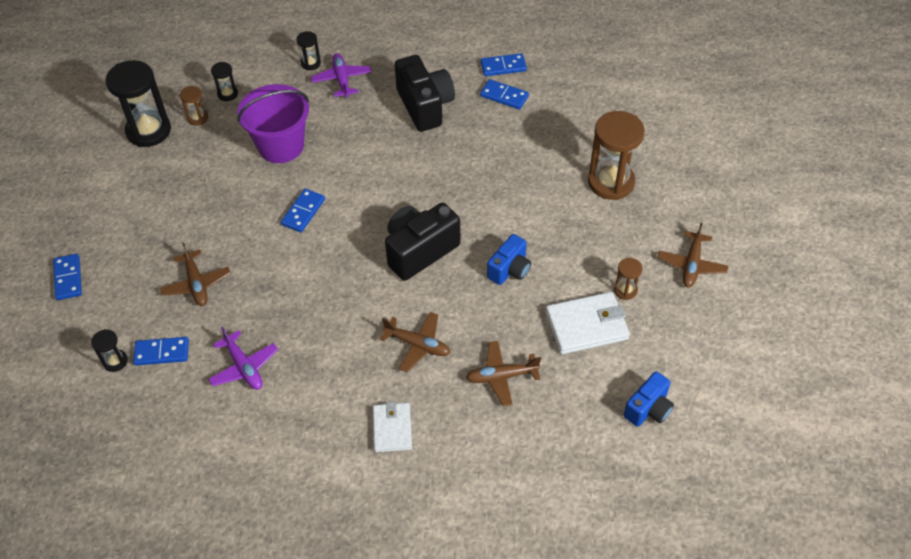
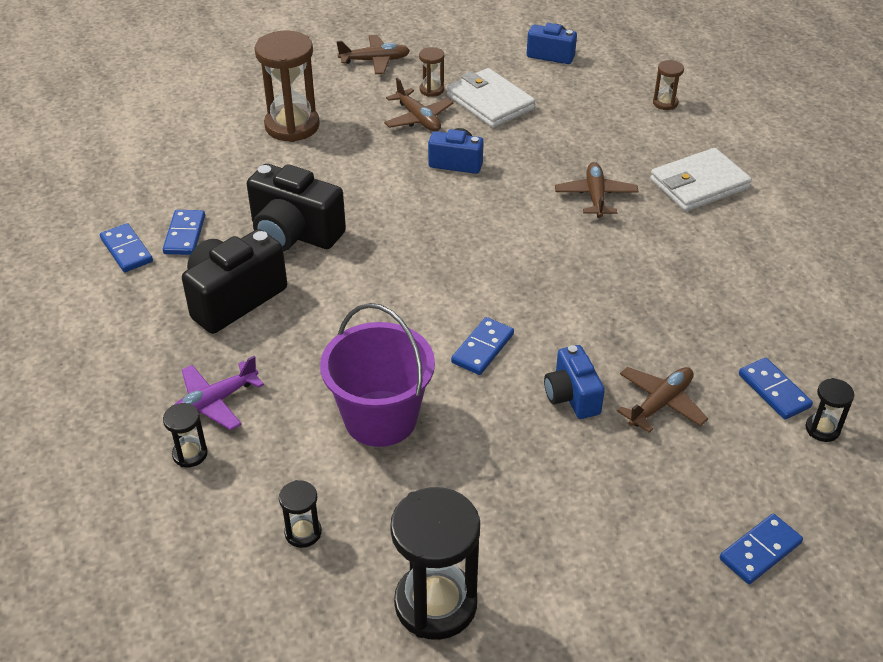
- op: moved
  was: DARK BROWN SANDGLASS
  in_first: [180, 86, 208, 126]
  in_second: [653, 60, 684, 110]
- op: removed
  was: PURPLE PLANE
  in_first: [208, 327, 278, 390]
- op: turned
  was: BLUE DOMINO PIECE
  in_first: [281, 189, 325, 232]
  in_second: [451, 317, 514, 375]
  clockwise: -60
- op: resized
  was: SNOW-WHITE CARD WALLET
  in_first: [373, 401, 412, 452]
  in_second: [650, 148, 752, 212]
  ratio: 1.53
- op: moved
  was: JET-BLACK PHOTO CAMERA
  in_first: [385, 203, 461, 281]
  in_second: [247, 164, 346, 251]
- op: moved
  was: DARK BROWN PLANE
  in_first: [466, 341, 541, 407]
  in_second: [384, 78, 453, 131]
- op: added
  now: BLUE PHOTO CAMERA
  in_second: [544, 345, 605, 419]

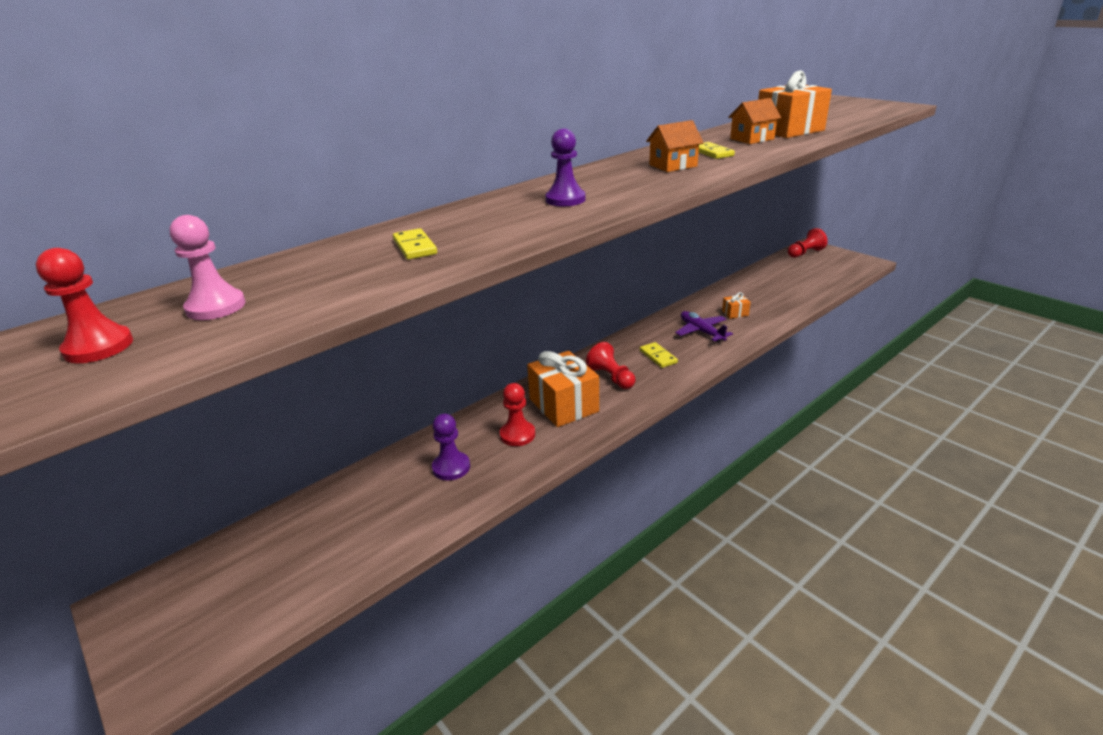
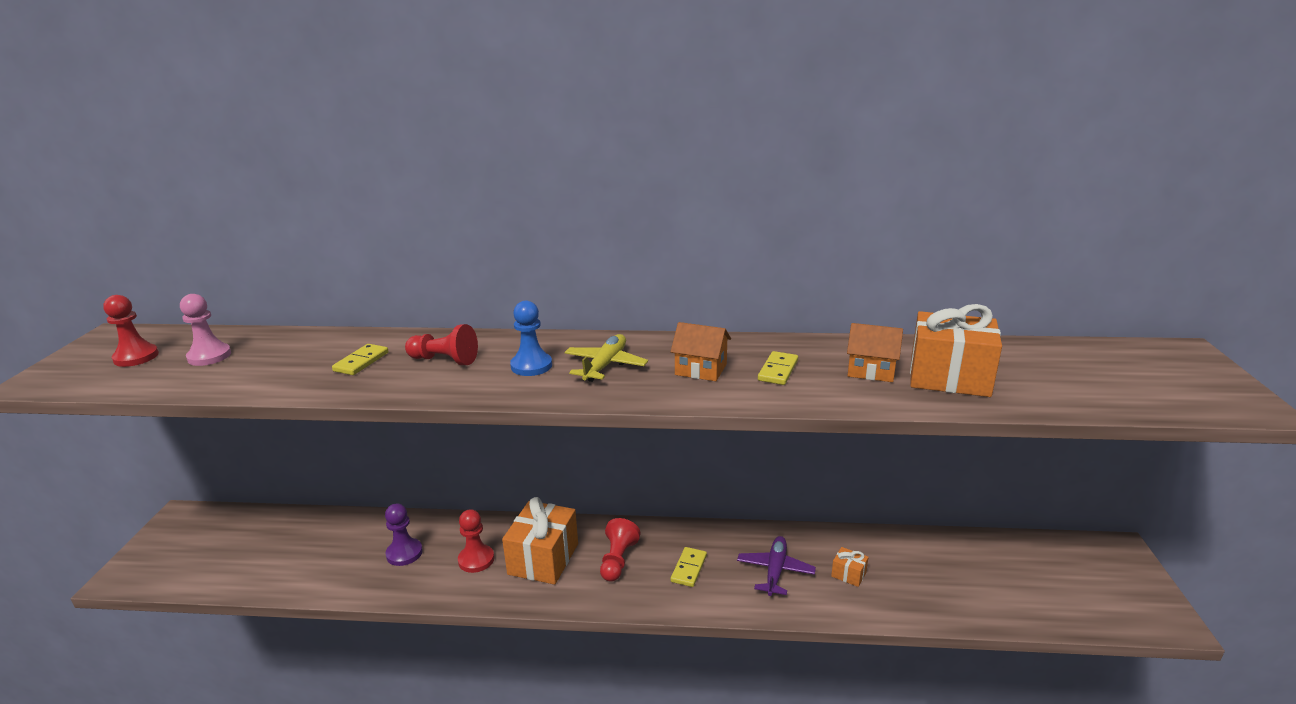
- op: recoloured
  was: PURPLE GAME PAWN
  now: BLUE GAME PAWN
  in_first: [545, 129, 586, 206]
  in_second: [510, 301, 552, 376]
- op: moved
  was: RED GAME PAWN
  in_first: [788, 228, 828, 258]
  in_second: [405, 324, 478, 365]
- op: added
  now: YELLOW PLANE
  in_second: [564, 334, 648, 382]

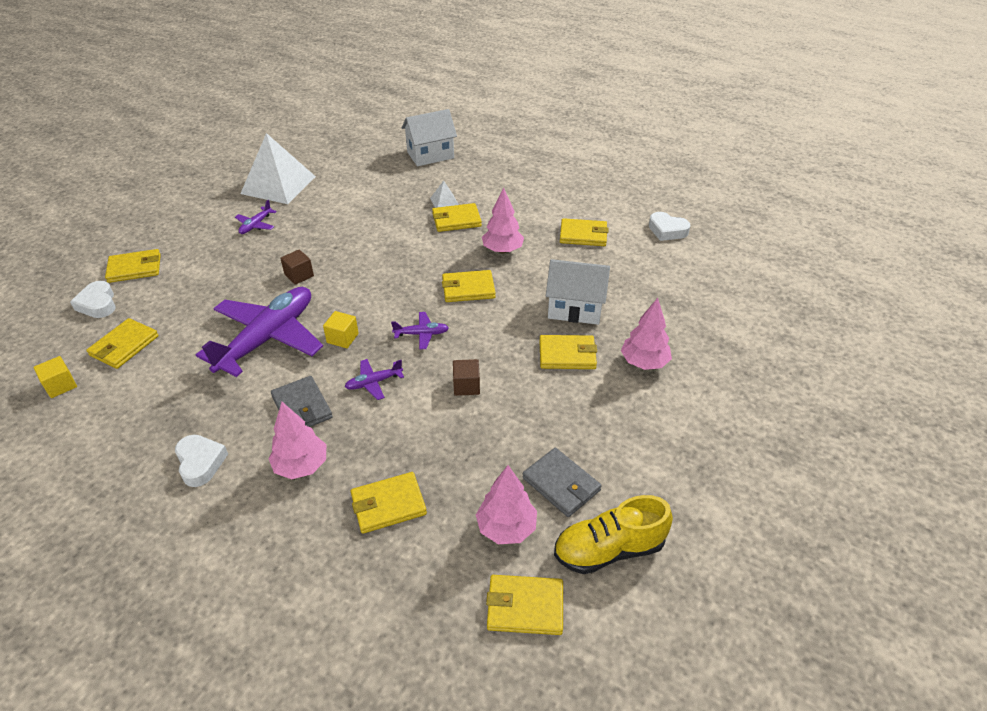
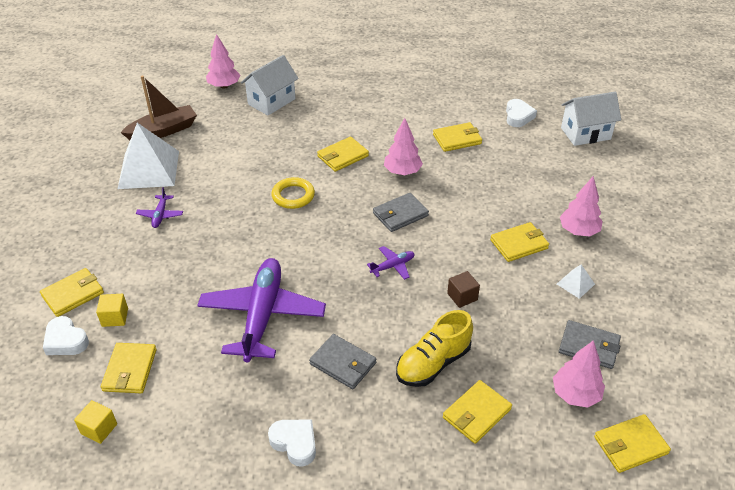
- op: moved
  was: ROSE-PINK TREE
  in_first: [268, 402, 326, 479]
  in_second: [206, 34, 240, 89]
- op: removed
  was: DARK BROWN CUBE
  in_first: [280, 249, 314, 285]
- op: moved
  was: YELLOW CUBE
  in_first: [323, 311, 359, 348]
  in_second: [96, 294, 128, 327]
- op: removed
  was: PURPLE PLANE
  in_first: [345, 359, 404, 400]
- op: moved
  was: SNOW-WHITE PYRAMID SHAPE
  in_first: [430, 181, 459, 208]
  in_second: [557, 264, 595, 299]
- op: recoloured
  was: YELLOW CARD WALLET
  now: GREY CARD WALLET
  in_first: [442, 270, 496, 302]
  in_second: [373, 193, 429, 232]
- op: moved
  was: SNOW-WHITE COTTAGE
  in_first: [546, 259, 610, 325]
  in_second: [561, 92, 621, 146]
- op: moved
  was: YELLOW SHOE
  in_first: [554, 495, 673, 574]
  in_second: [396, 310, 473, 387]
- op: turned
  was: SNOW-WHITE HEART SHAPE
  in_first: [649, 212, 690, 241]
  in_second: [506, 99, 537, 127]
  clockwise: -90
- op: added
  now: DARK BROWN SAILBOAT
  in_second: [120, 75, 197, 140]
- op: added
  now: YELLOW HOOP
  in_second: [271, 177, 315, 209]

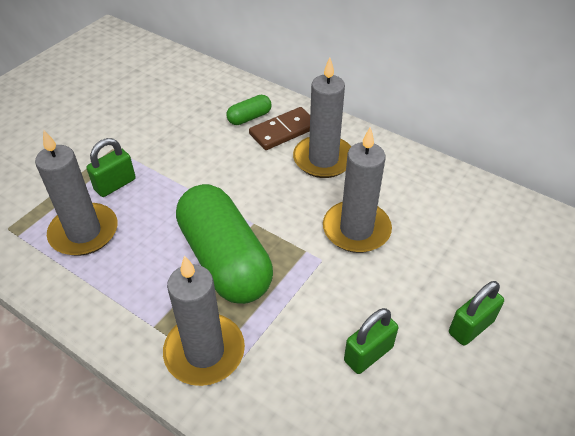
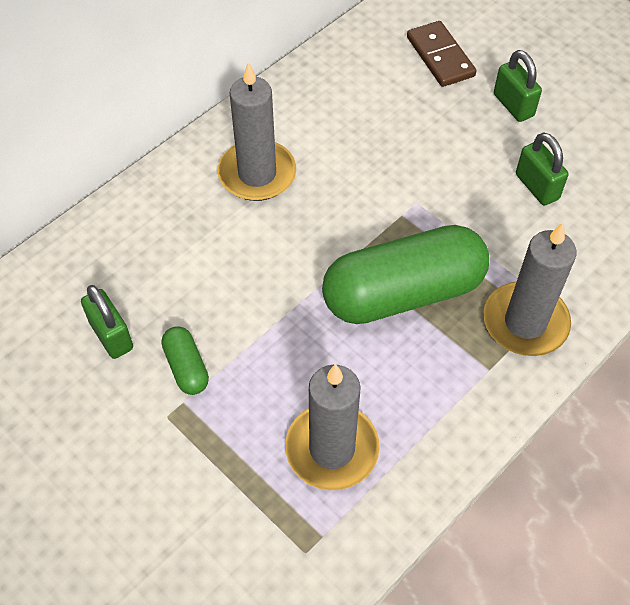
- op: moved
  was: LEAF-GREEN PADLOCK
  in_first: [86, 138, 136, 197]
  in_second: [81, 285, 133, 359]
- op: moved
  was: LEAF-GREEN PILL SHAPE
  in_first: [226, 95, 272, 125]
  in_second: [162, 326, 209, 395]
- op: moved
  was: DARK BROWN DOMINO PIECE
  in_first: [249, 107, 310, 150]
  in_second: [407, 21, 476, 87]
- op: removed
  was: GREY CANDLE
  in_first: [323, 127, 392, 253]

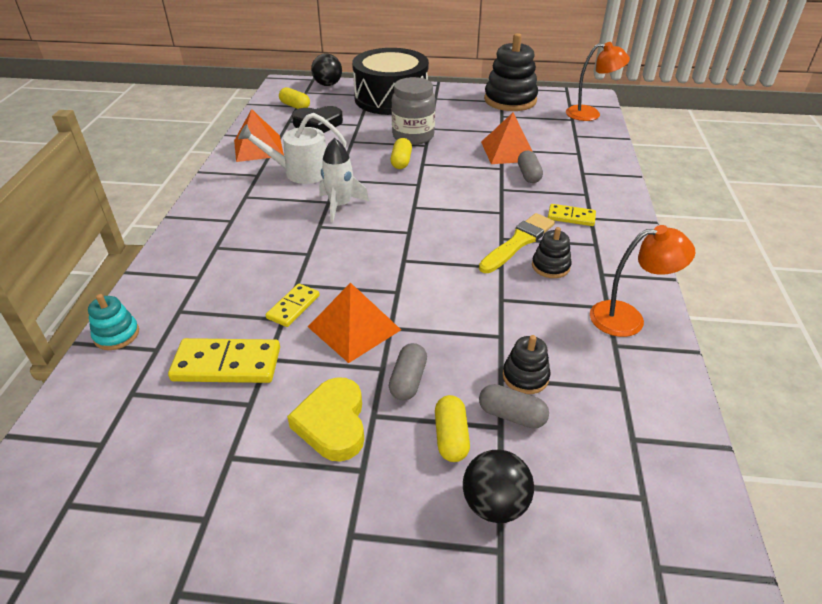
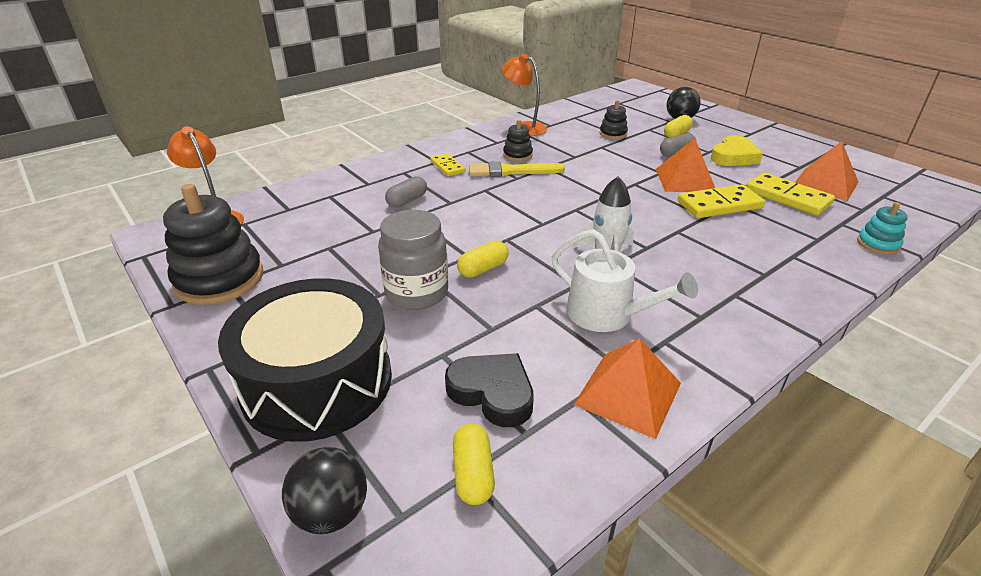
- op: resized
  was: YELLOW DOMINO PIECE
  in_first: [266, 284, 320, 327]
  in_second: [678, 184, 765, 218]
  ratio: 1.67
- op: removed
  was: GREY PILL SHAPE
  in_first: [479, 384, 549, 429]
- op: moved
  was: ORANGE PYRAMID SHAPE
  in_first: [481, 113, 533, 164]
  in_second: [795, 141, 858, 201]

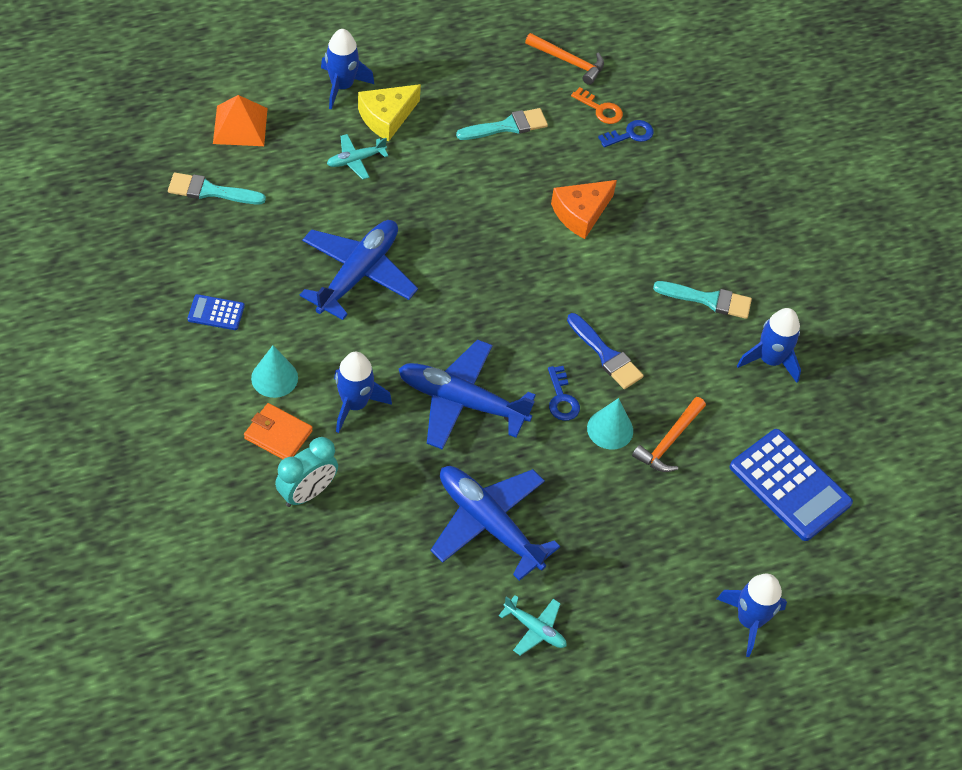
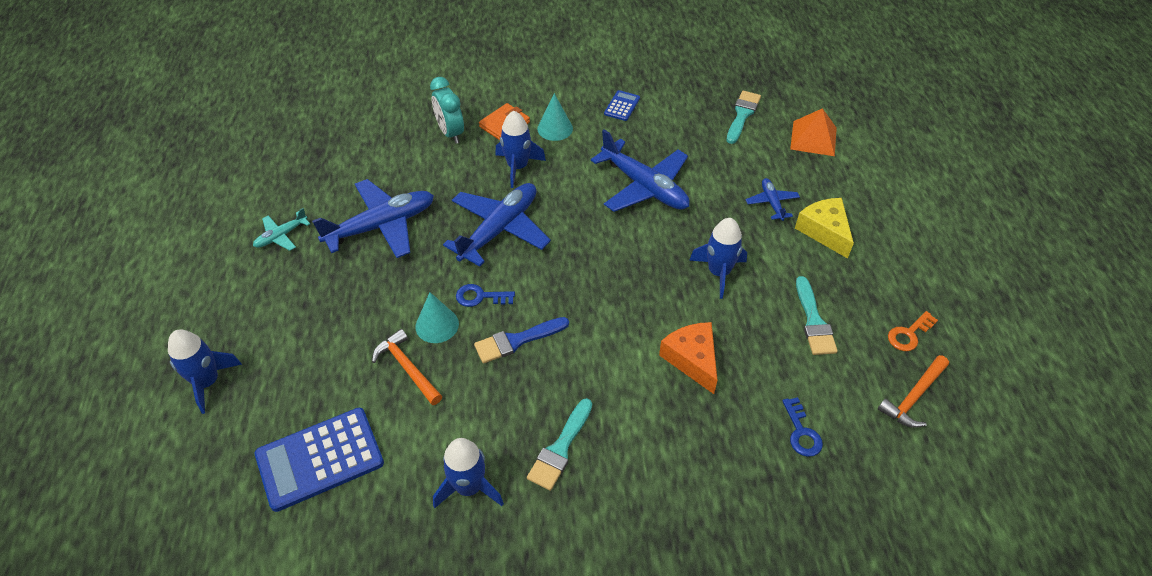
- op: moved
  was: BLUE ROCKET
  in_first: [321, 29, 374, 110]
  in_second: [689, 218, 747, 299]
- op: recoloured
  was: AQUA PLANE
  now: BLUE PLANE
  in_first: [327, 134, 388, 180]
  in_second: [746, 178, 800, 221]
- op: moved
  was: ORANGE KEY
  in_first: [571, 87, 623, 124]
  in_second: [888, 311, 938, 351]

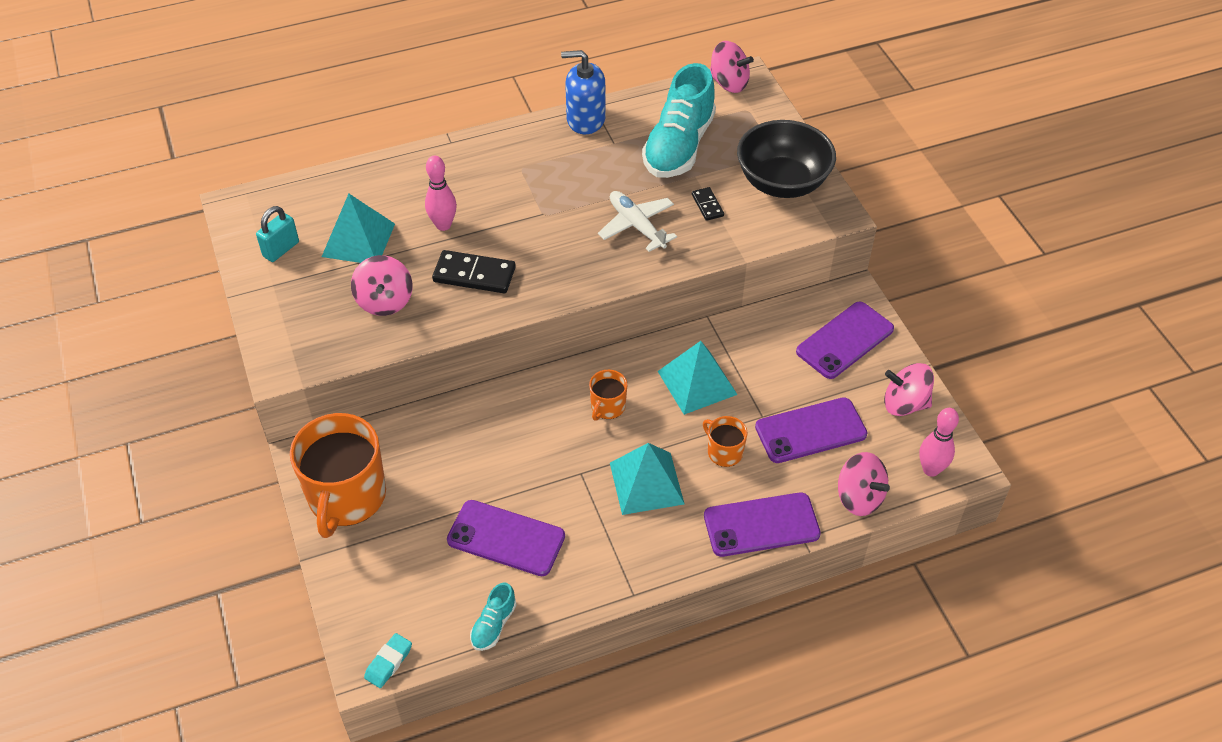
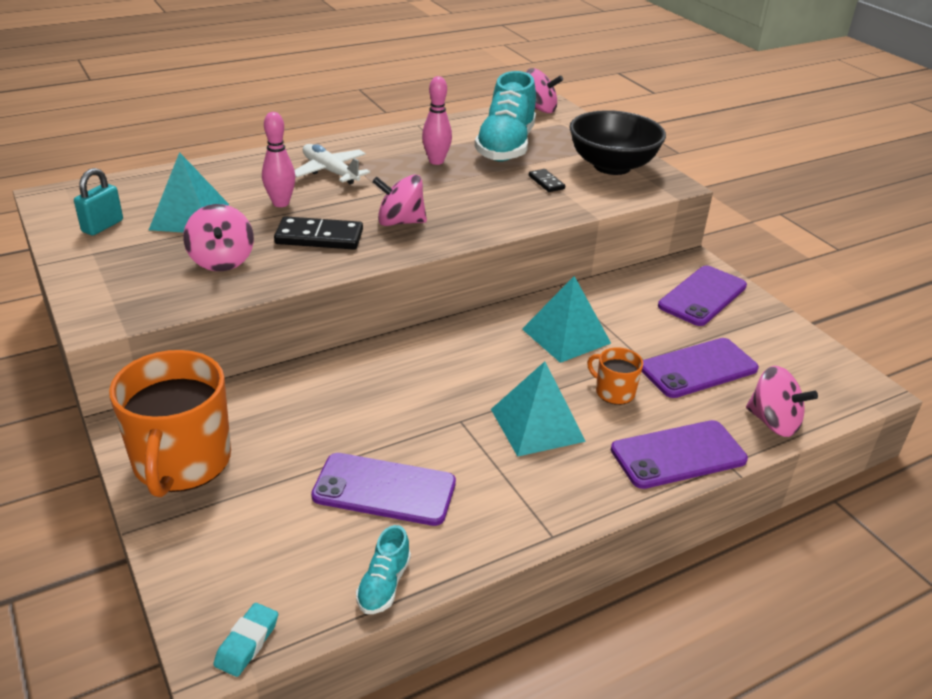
- op: removed
  was: BLUE SOAP DISPENSER
  in_first: [561, 50, 606, 134]
- op: removed
  was: ORANGE TEA MUG
  in_first: [589, 370, 627, 421]
- op: moved
  was: SNOW-WHITE PLANE
  in_first: [598, 191, 677, 252]
  in_second: [294, 144, 370, 184]
- op: moved
  was: ROSE-PINK TOY TOP
  in_first: [884, 363, 934, 416]
  in_second: [372, 175, 427, 226]
- op: moved
  was: ROSE-PINK SKITTLE
  in_first: [919, 408, 959, 477]
  in_second: [422, 76, 452, 165]

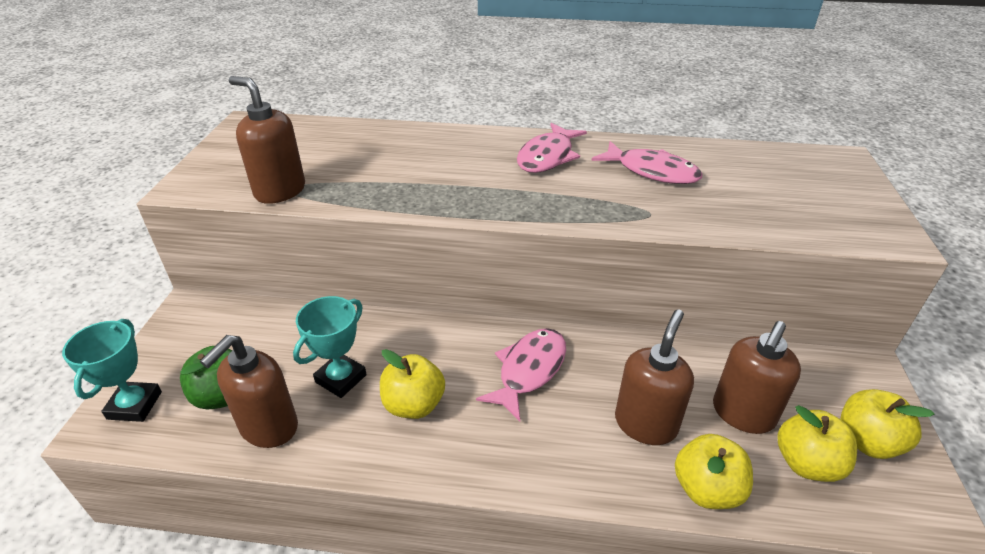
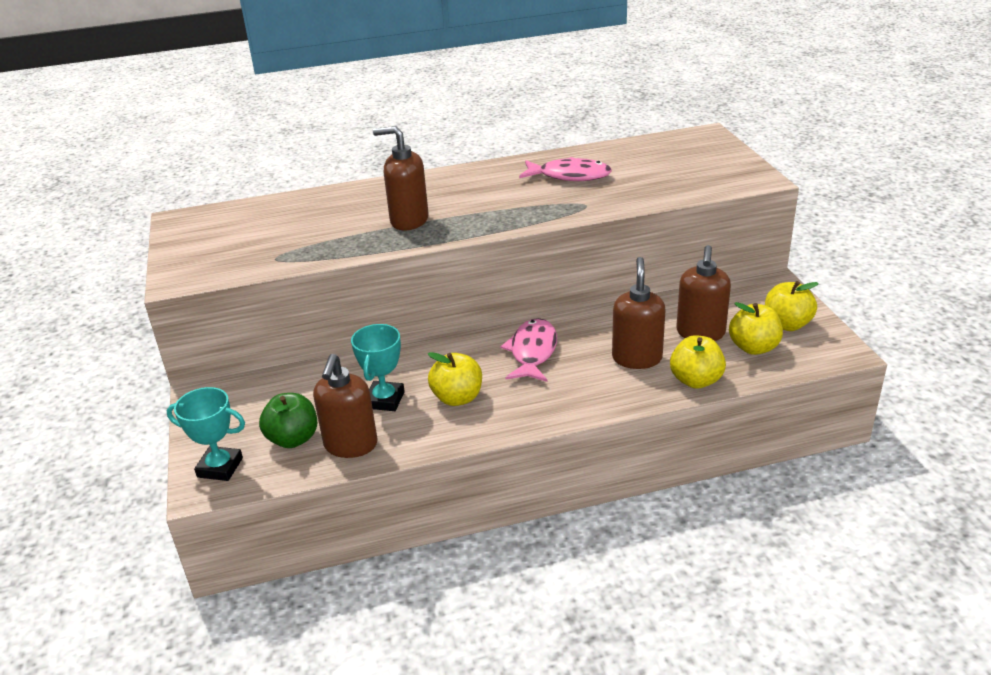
- op: turned
  was: AQUA TROPHY
  in_first: [62, 319, 162, 422]
  in_second: [167, 387, 245, 481]
  clockwise: -60
- op: moved
  was: DARK BROWN SOAP DISPENSER
  in_first: [229, 76, 305, 204]
  in_second: [373, 126, 428, 230]
- op: removed
  was: ROSE-PINK FISH FIGURE
  in_first: [517, 123, 587, 173]

